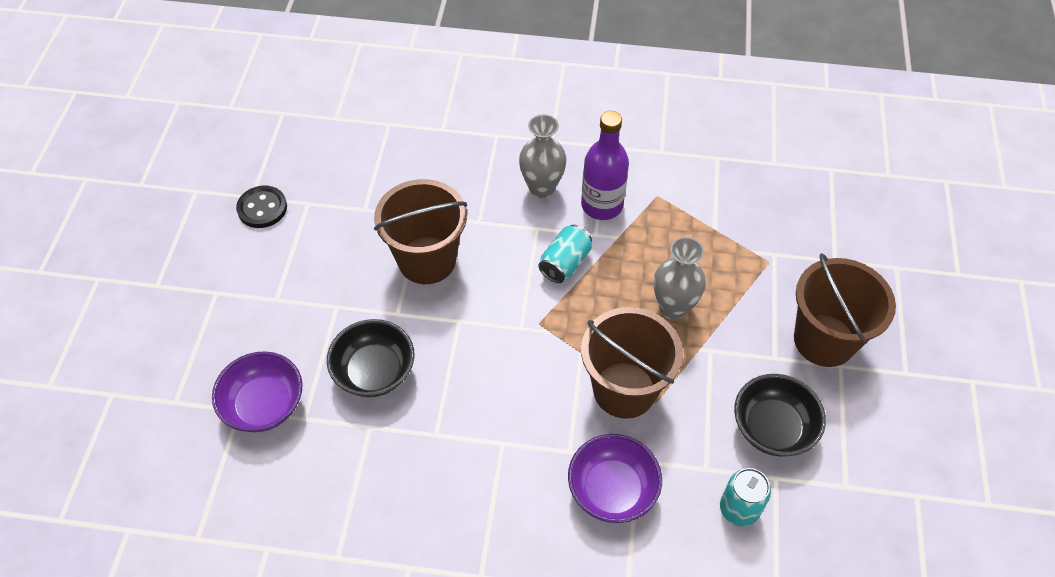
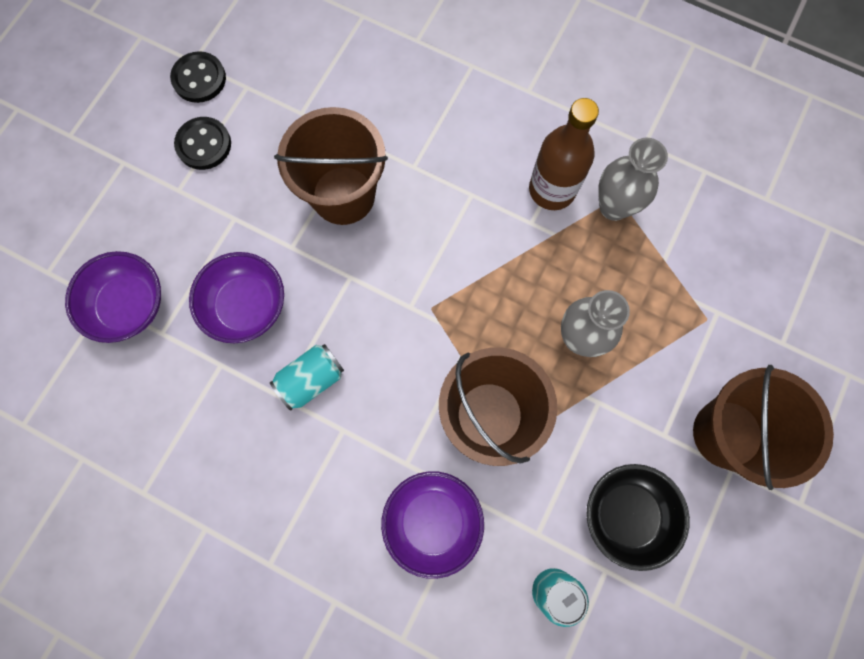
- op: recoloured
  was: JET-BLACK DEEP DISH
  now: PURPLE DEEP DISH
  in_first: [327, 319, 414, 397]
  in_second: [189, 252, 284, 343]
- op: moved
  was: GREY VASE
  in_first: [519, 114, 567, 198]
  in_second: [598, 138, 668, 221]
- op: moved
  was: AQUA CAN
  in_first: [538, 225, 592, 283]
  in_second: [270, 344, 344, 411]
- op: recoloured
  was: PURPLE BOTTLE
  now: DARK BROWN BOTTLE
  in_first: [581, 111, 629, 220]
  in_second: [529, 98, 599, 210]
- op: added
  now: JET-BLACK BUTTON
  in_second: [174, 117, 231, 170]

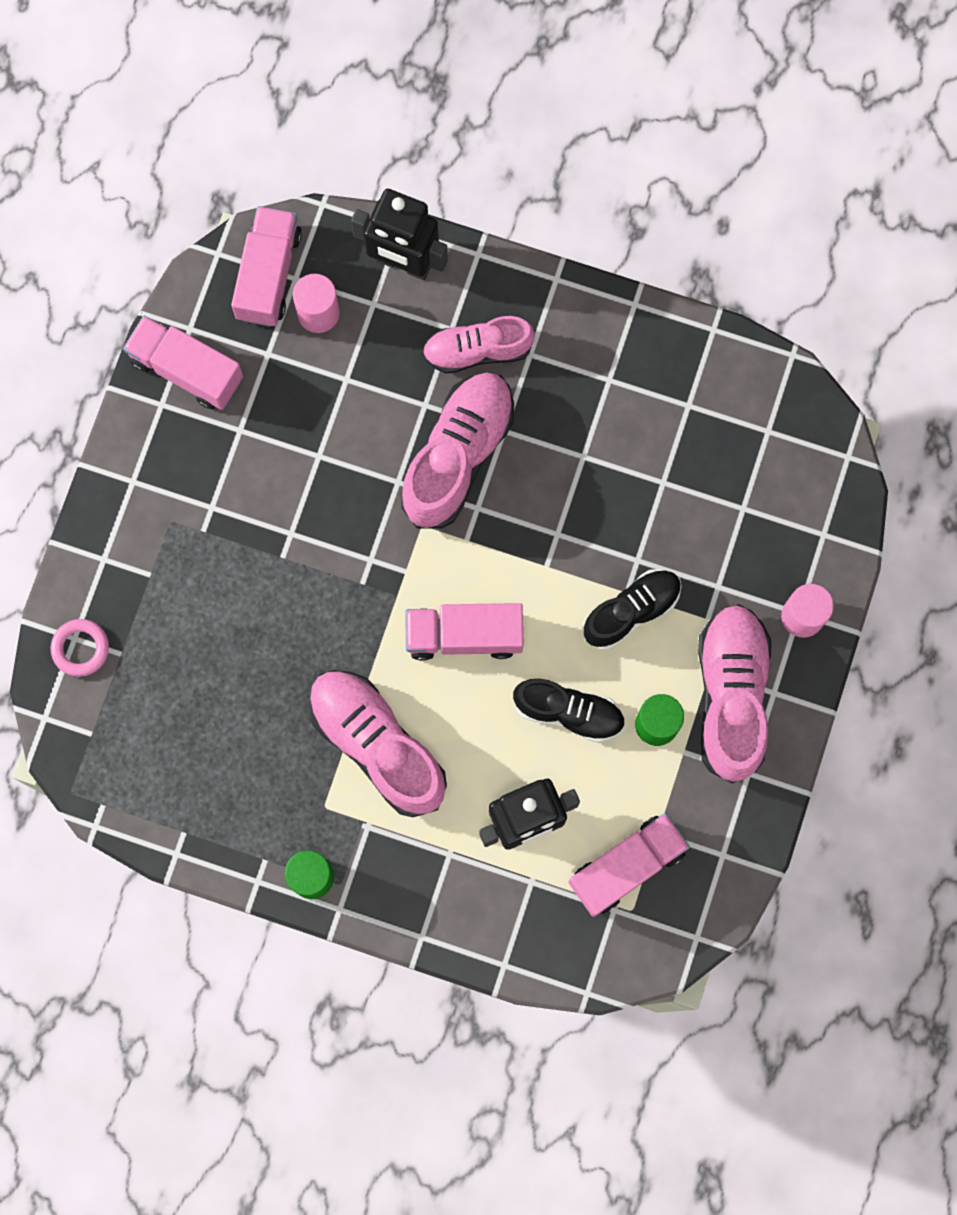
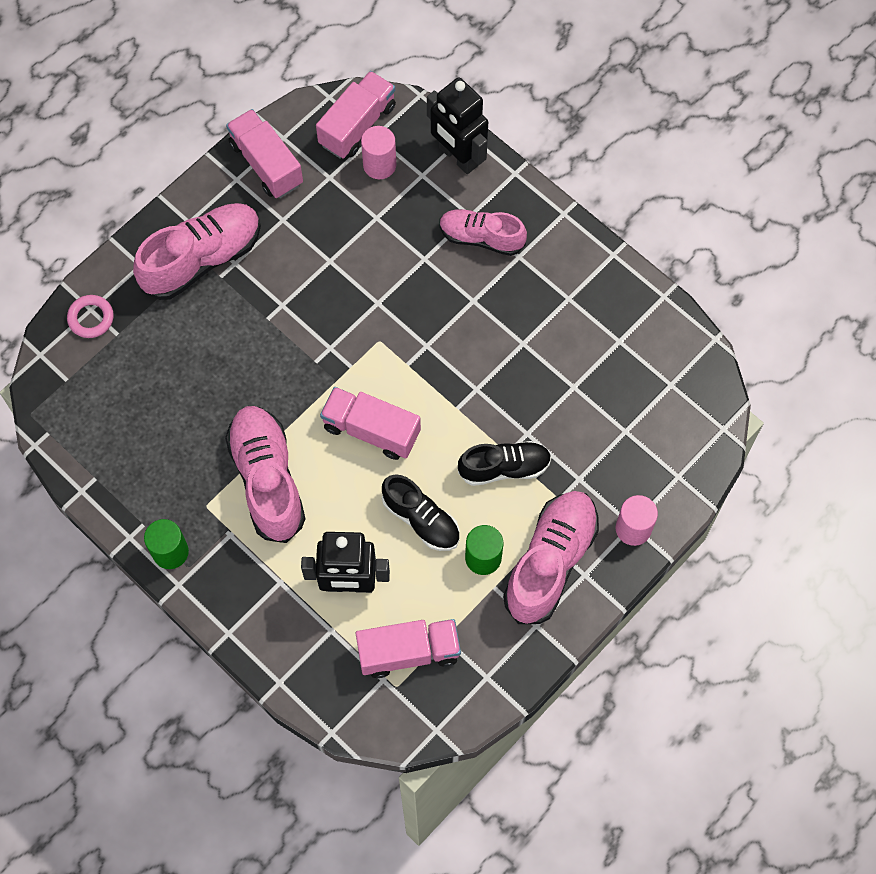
- op: moved
  was: ROSE-PINK SHOE
  in_first: [400, 373, 514, 529]
  in_second: [133, 203, 261, 300]

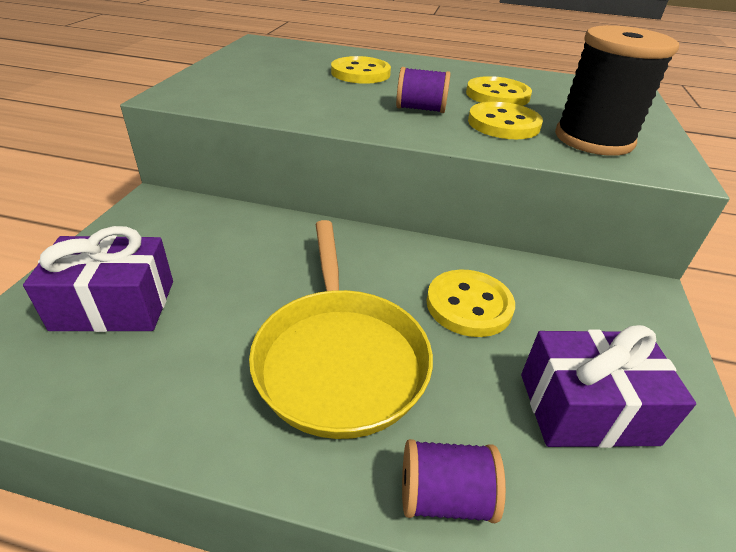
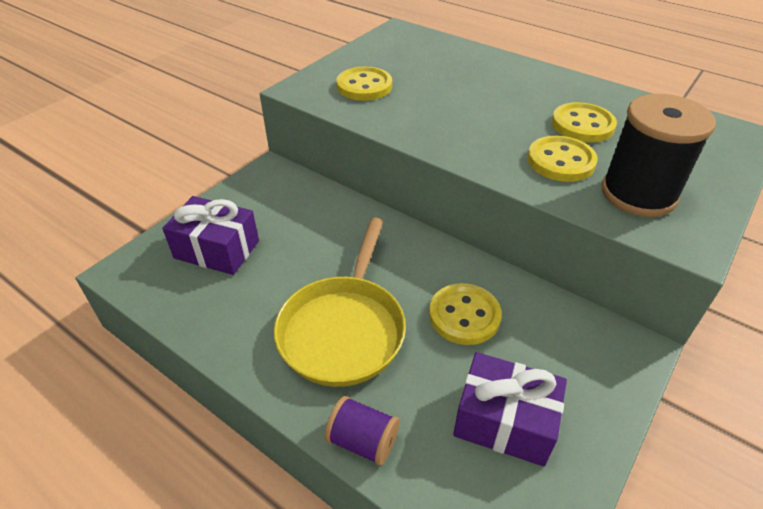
- op: moved
  was: YELLOW BUTTON
  in_first: [331, 56, 391, 84]
  in_second: [336, 67, 392, 101]
- op: removed
  was: PURPLE SPOOL
  in_first: [396, 67, 451, 113]

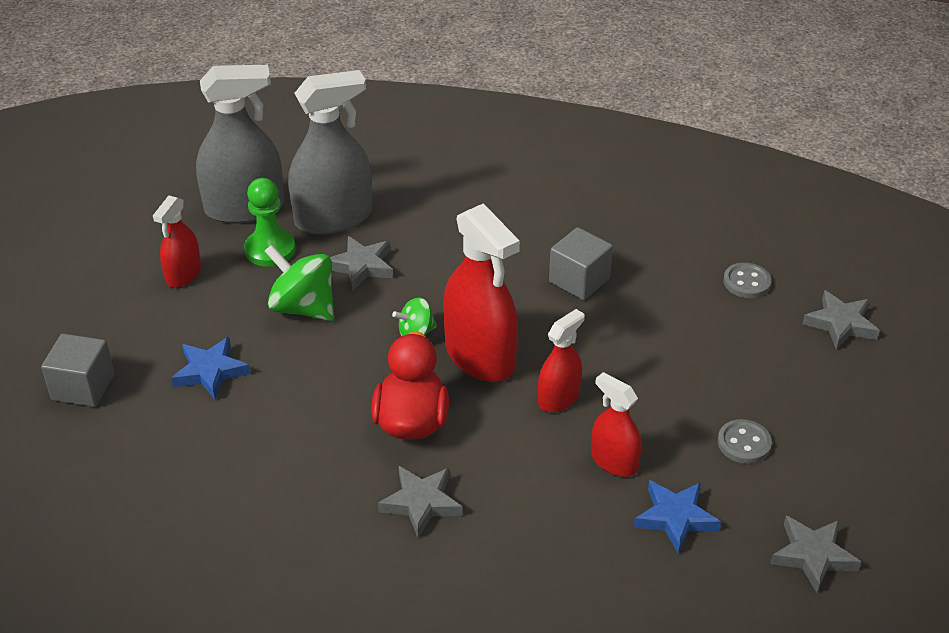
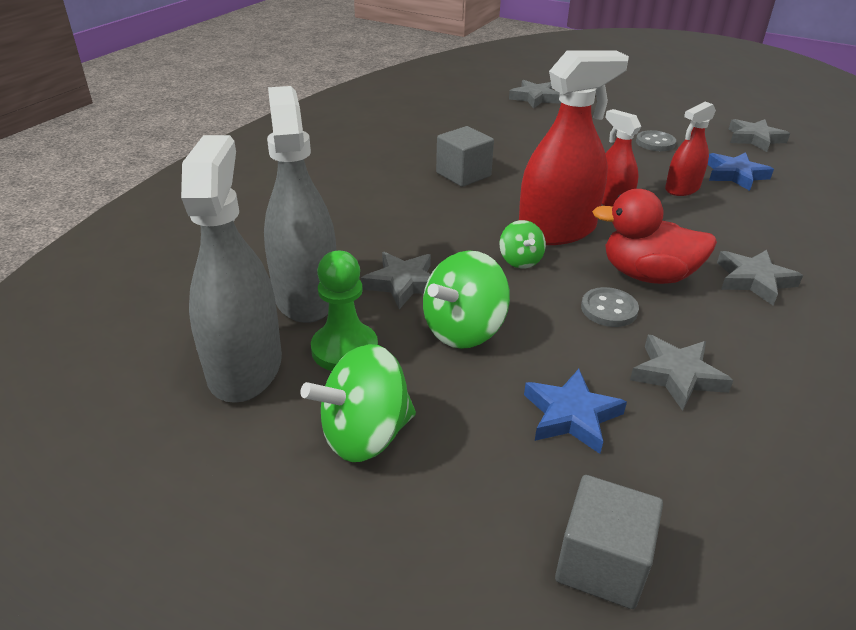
- op: replaced
  was: RED SPRAY BOTTLE
  now: LEAF-GREEN TOY TOP
  in_first: [153, 195, 201, 288]
  in_second: [300, 344, 416, 462]
- op: moved
  was: GREY BUTTON
  in_first: [723, 263, 771, 298]
  in_second: [581, 287, 639, 327]
- op: added
  now: GREY STAR SHAPE
  in_second: [630, 335, 734, 411]

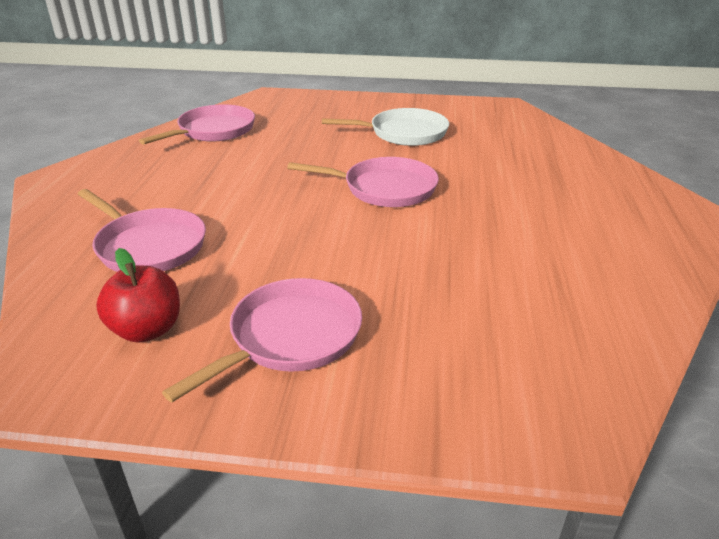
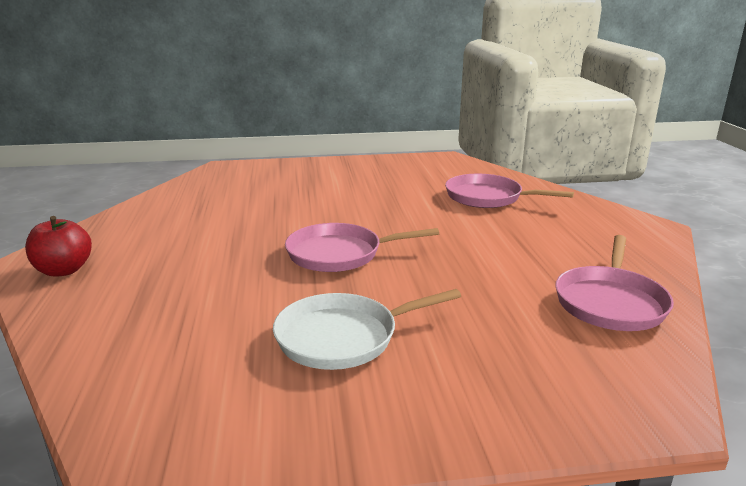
- op: moved
  was: RED APPLE FRUIT
  in_first: [96, 248, 180, 343]
  in_second: [25, 216, 92, 277]
- op: removed
  was: ROSE-PINK PAN
  in_first: [162, 278, 362, 402]

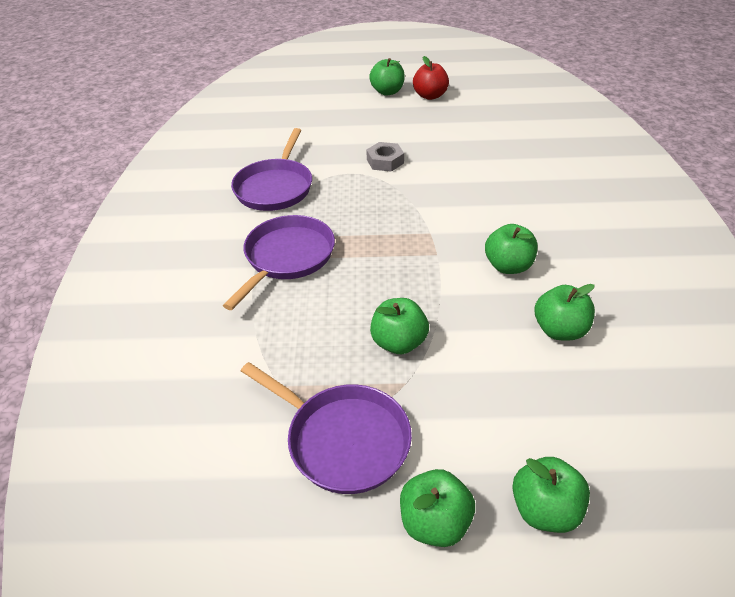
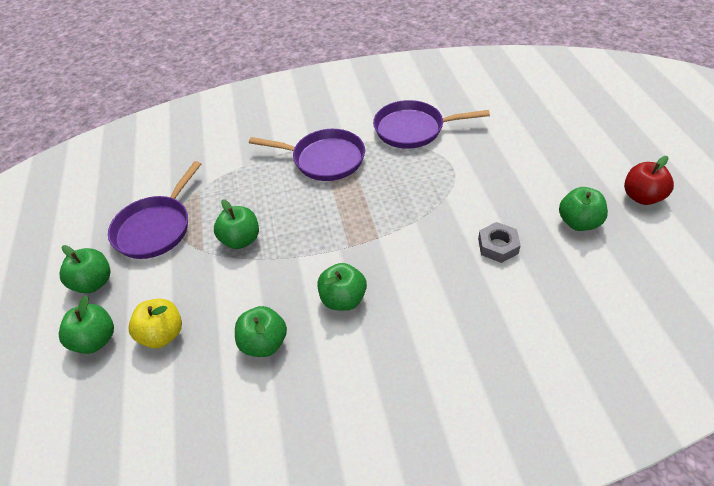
- op: moved
  was: GREY HEX NUT
  in_first: [366, 142, 404, 172]
  in_second: [478, 222, 521, 263]
- op: moved
  was: LEAF-GREEN APPLE FRUIT
  in_first: [369, 58, 405, 96]
  in_second: [559, 187, 608, 231]
- op: added
  now: YELLOW APPLE FRUIT
  in_second: [129, 299, 182, 348]

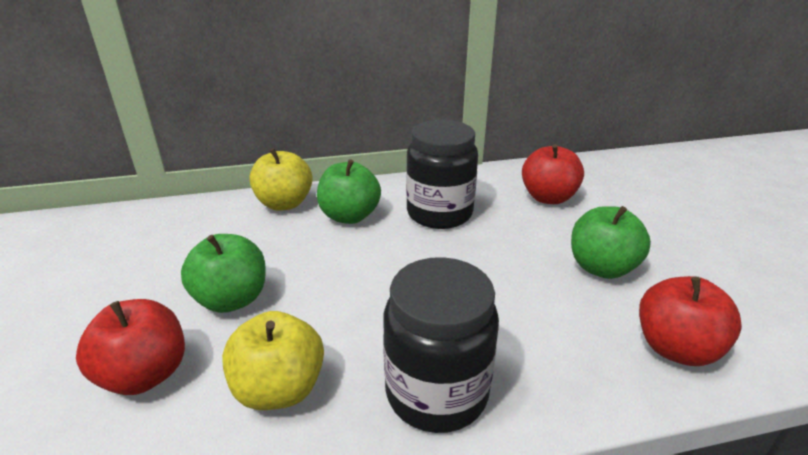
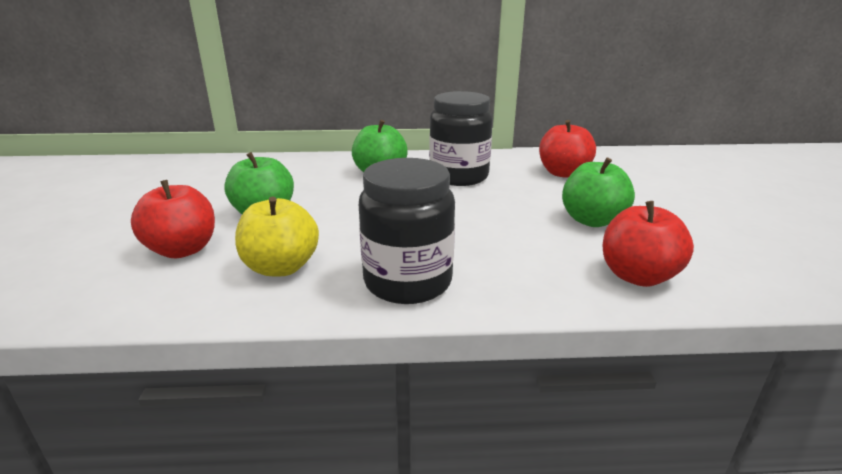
- op: removed
  was: YELLOW APPLE FRUIT
  in_first: [249, 148, 313, 210]

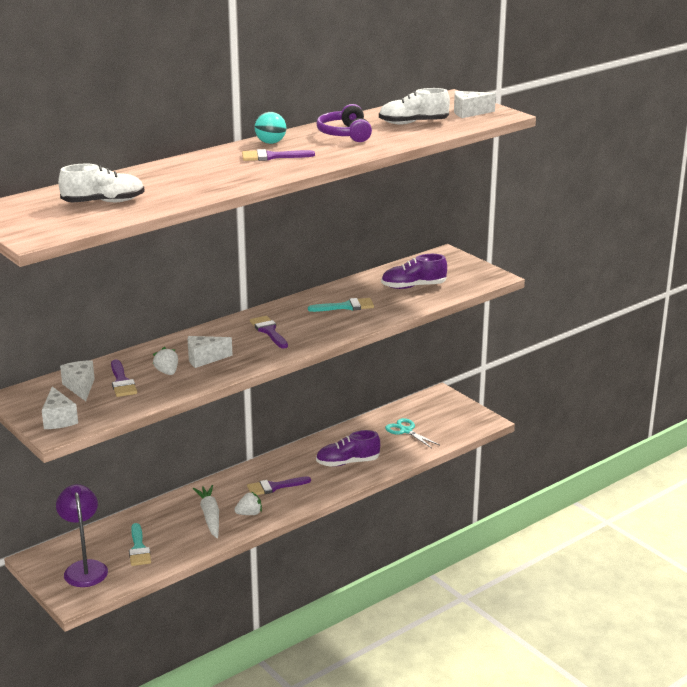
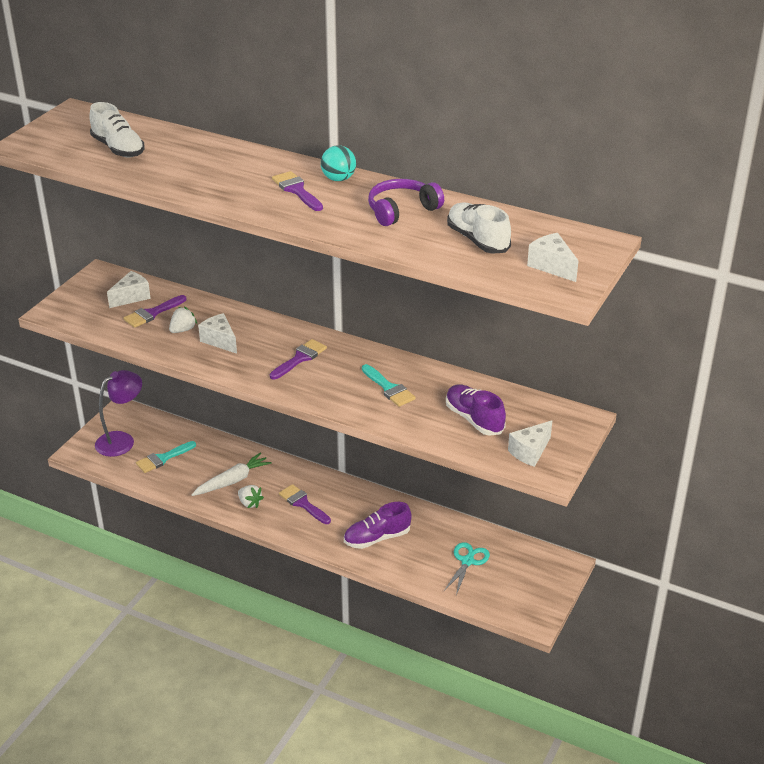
- op: moved
  was: SNOW-WHITE CHEESE WEDGE
  in_first: [42, 386, 78, 429]
  in_second: [508, 420, 552, 467]
- op: turned
  was: PURPLE SHOE
  in_first: [316, 430, 380, 467]
  in_second: [344, 502, 412, 549]
  clockwise: -75

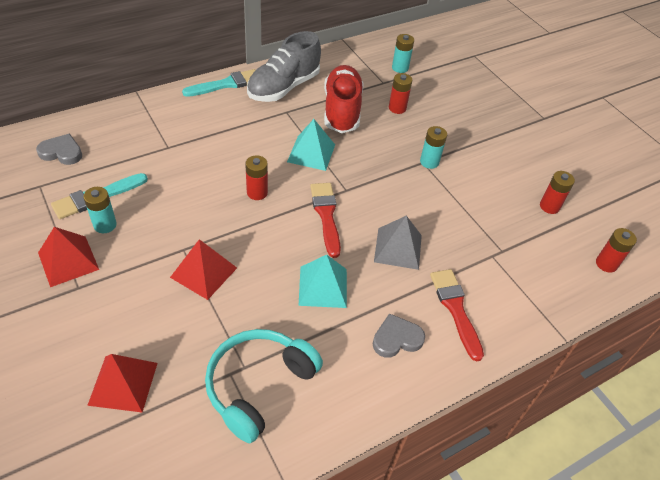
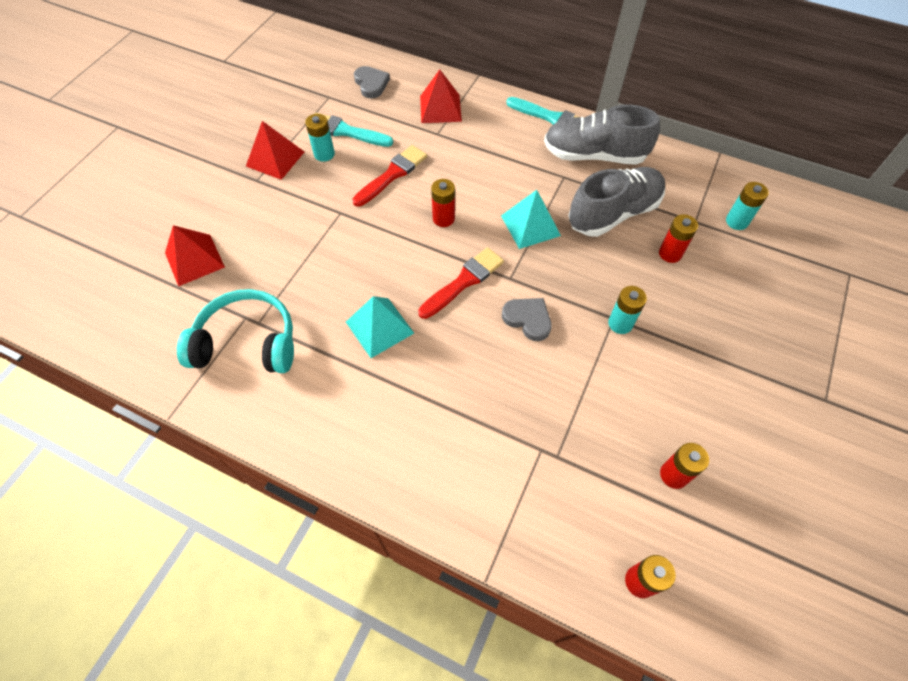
- op: moved
  was: RED PYRAMID SHAPE
  in_first: [170, 239, 237, 300]
  in_second: [420, 69, 462, 123]
- op: recoloured
  was: RED SHOE
  now: GREY SHOE
  in_first: [324, 65, 363, 133]
  in_second: [568, 167, 665, 237]
- op: moved
  was: GREY HEART SHAPE
  in_first: [373, 313, 425, 358]
  in_second: [502, 298, 552, 341]
- op: removed
  was: GREY PYRAMID SHAPE
  in_first: [374, 216, 422, 270]
- op: moved
  was: RED PAINT BRUSH
  in_first: [430, 269, 484, 362]
  in_second: [353, 145, 427, 207]

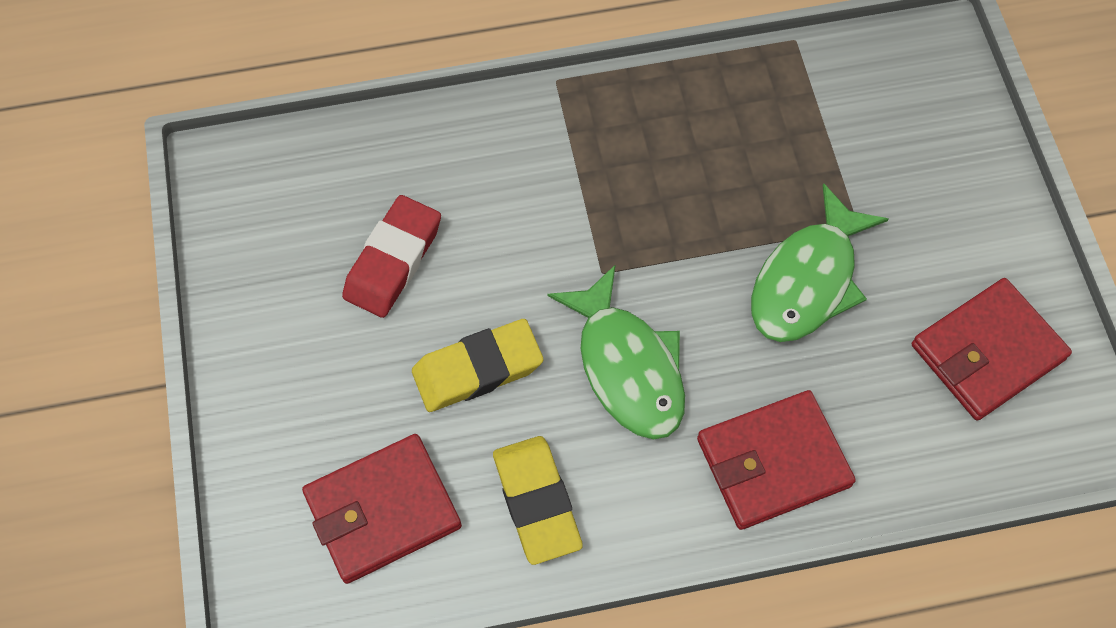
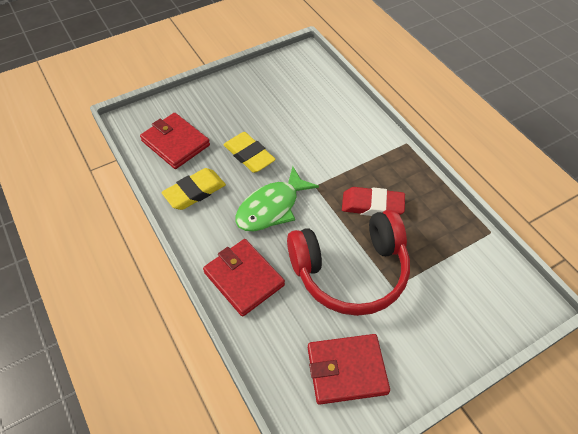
- op: moved
  was: RED PENCIL ERASER
  in_first: [342, 195, 441, 318]
  in_second: [342, 187, 405, 216]
- op: replaced
  was: LEAF-GREEN FISH FIGURE
  now: RED HEADSET
  in_first: [751, 183, 888, 342]
  in_second: [287, 210, 410, 316]
- op: turned
  was: RED CARD WALLET
  in_first: [912, 278, 1072, 421]
  in_second: [308, 334, 390, 405]
  clockwise: -45

